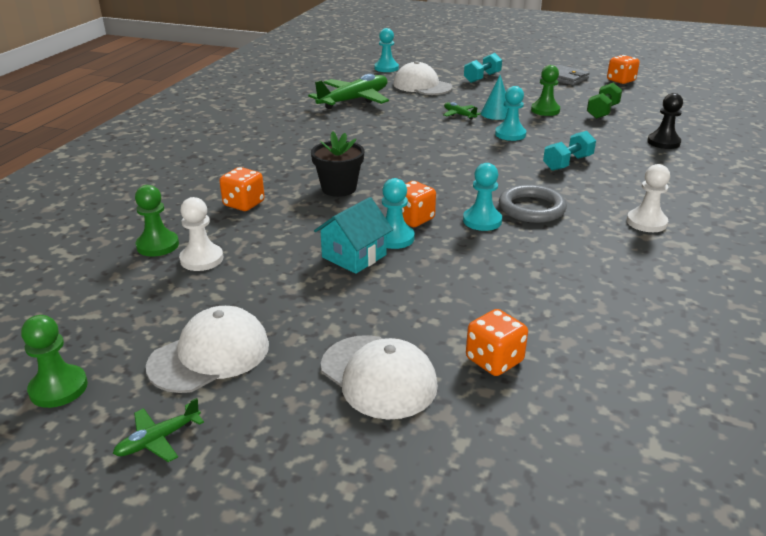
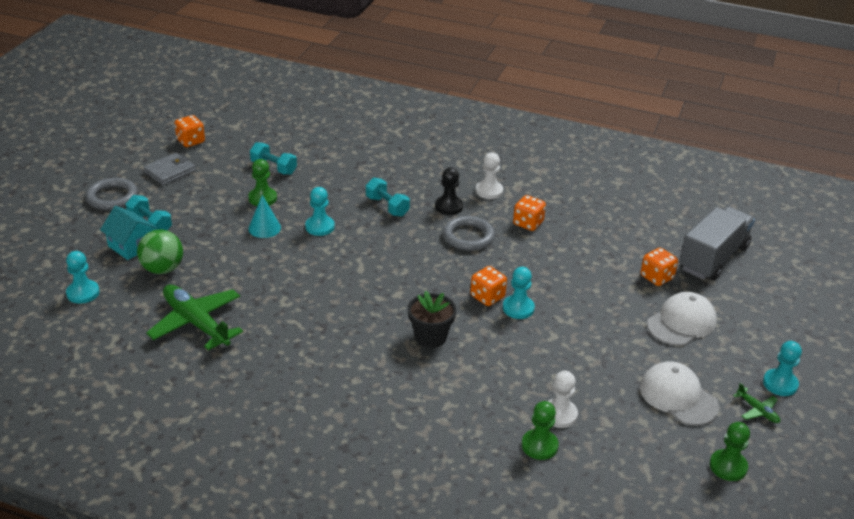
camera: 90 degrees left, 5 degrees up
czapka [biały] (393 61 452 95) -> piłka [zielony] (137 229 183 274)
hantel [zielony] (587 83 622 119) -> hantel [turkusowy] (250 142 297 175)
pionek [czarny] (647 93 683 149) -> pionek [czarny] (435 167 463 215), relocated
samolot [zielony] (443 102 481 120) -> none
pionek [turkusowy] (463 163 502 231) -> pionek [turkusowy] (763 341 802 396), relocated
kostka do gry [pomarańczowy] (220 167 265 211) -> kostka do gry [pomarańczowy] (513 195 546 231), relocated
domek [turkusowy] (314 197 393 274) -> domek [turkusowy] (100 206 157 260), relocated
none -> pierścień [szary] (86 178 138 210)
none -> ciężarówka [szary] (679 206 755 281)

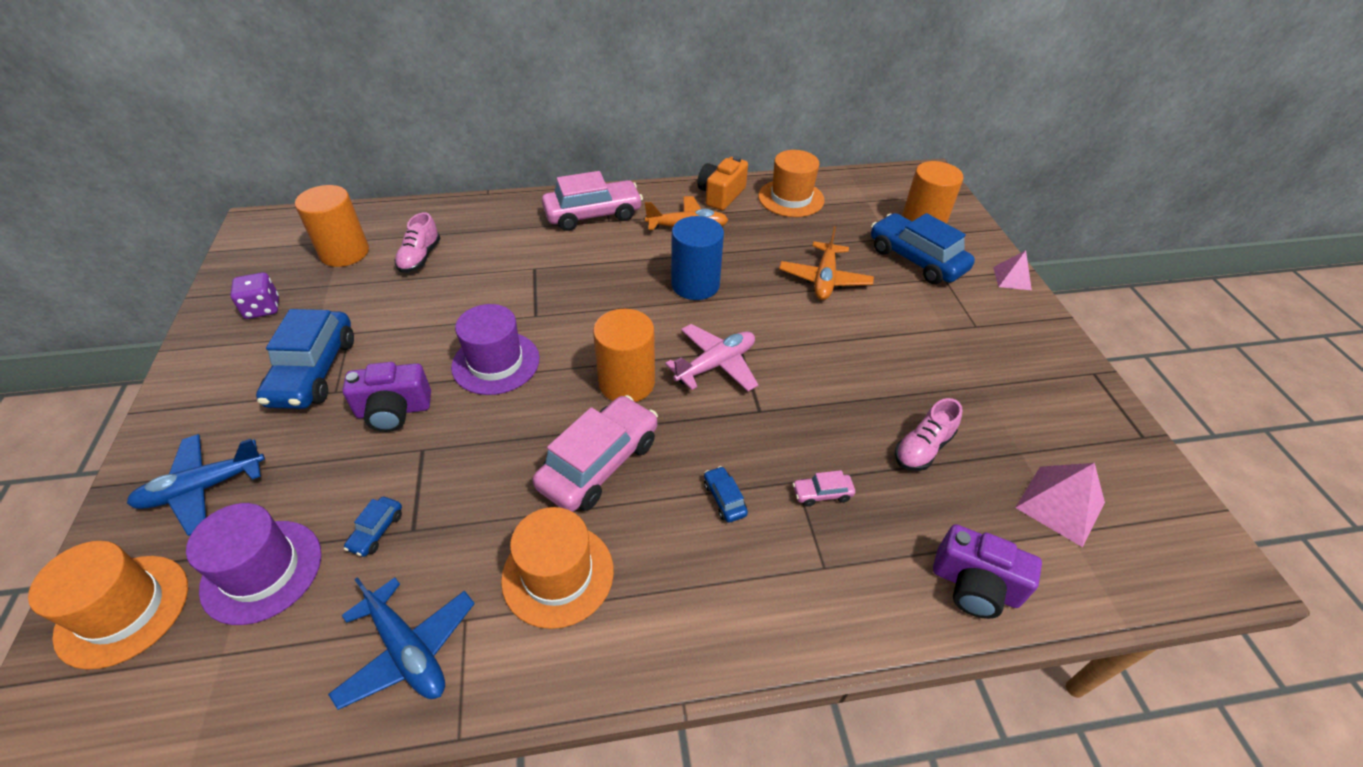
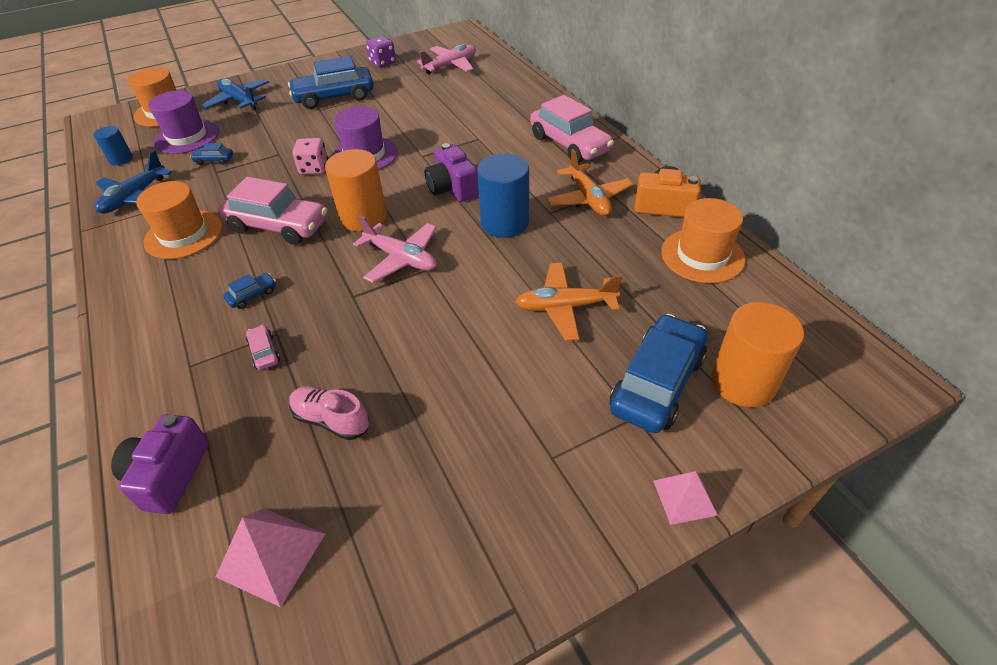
camera: 75 degrees right, 0 degrees up
walec [pomarańczowy] (295 185 369 267) -> samolot [różowy] (417 44 476 75)
but [różowy] (395 212 440 273) -> none
aparat fotograficzny [fioletowy] (343 362 431 432) -> aparat fotograficzny [fioletowy] (425 143 479 202), relocated
none -> walec [niebieski] (93 126 133 165)
none -> kostka do gry [różowy] (292 138 328 175)

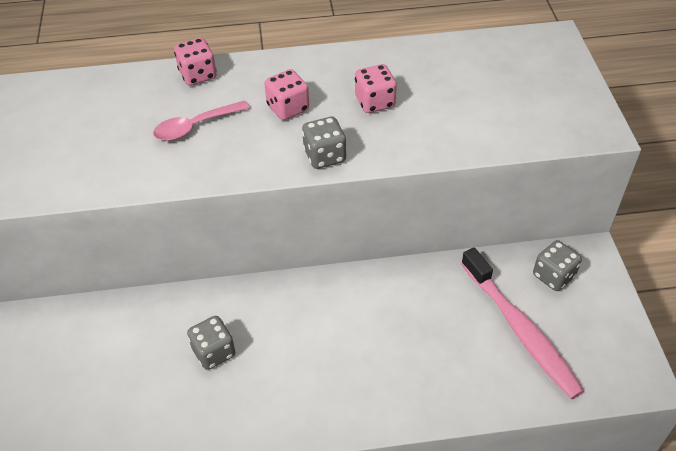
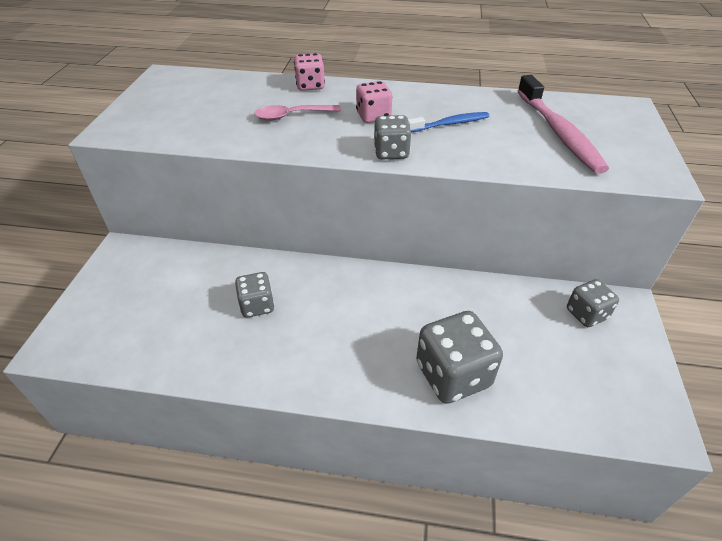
camera: 15 degrees right, 5 degrees down
kostka do gry [różowy] (355 64 397 113) -> szczoteczka do zębów [niebieski] (408 112 489 132)
szczoteczka do zębów [różowy] (461 248 584 399) -> szczoteczka do zębów [różowy] (518 75 609 174), relocated
none -> kostka do gry [szary] (416 311 503 404)

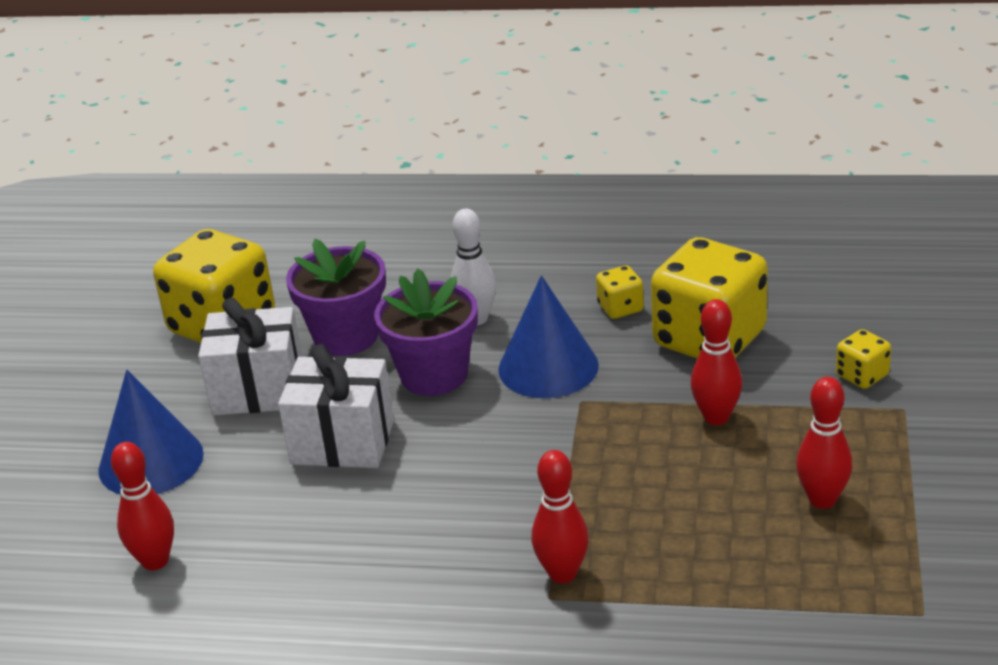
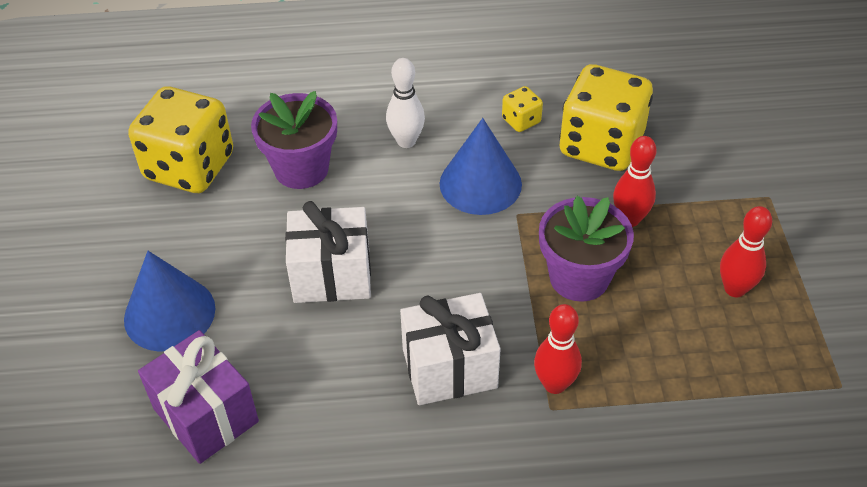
camera: 15 degrees left, 15 degrees up
doniczka [fioletowy] (374 269 478 396) -> doniczka [fioletowy] (539 196 634 302), relocated
prezent [biały] (198 297 302 415) -> prezent [biały] (400 293 501 405), relocated
kostka do gry [żółty] (836 329 891 389) -> none
kręgiel [czerwony] (111 442 174 570) -> prezent [fioletowy] (138 330 259 464)

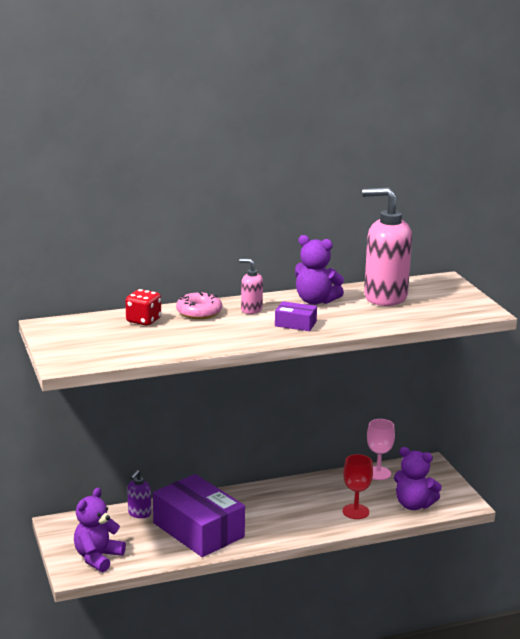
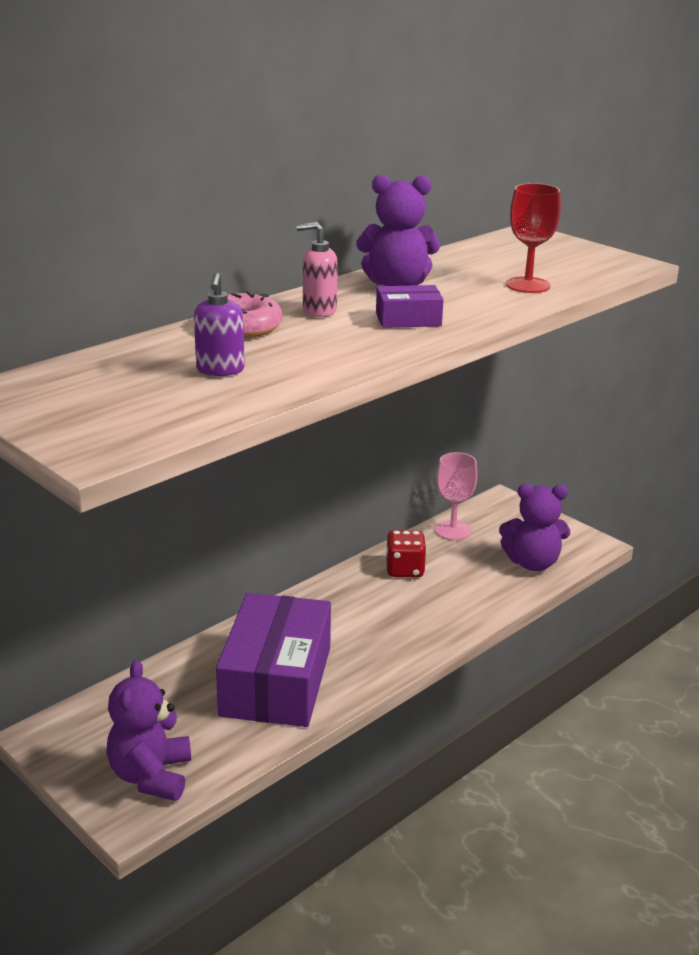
camera: 25 degrees left, 5 degrees up
dozownik mydła [różowy] (362 187 412 306) -> none
kostka do gry [czerwony] (125 289 161 326) -> kostka do gry [czerwony] (386 530 427 577), relocated
kielich [czerwony] (343 454 373 519) -> kielich [czerwony] (506 183 561 293), relocated
dozownik mydła [fioletowy] (127 470 151 518) -> dozownik mydła [fioletowy] (194 273 245 376), relocated
pudełko [fioletowy] (153 474 245 557) -> pudełko [fioletowy] (216 593 331 727), 75 degrees clockwise

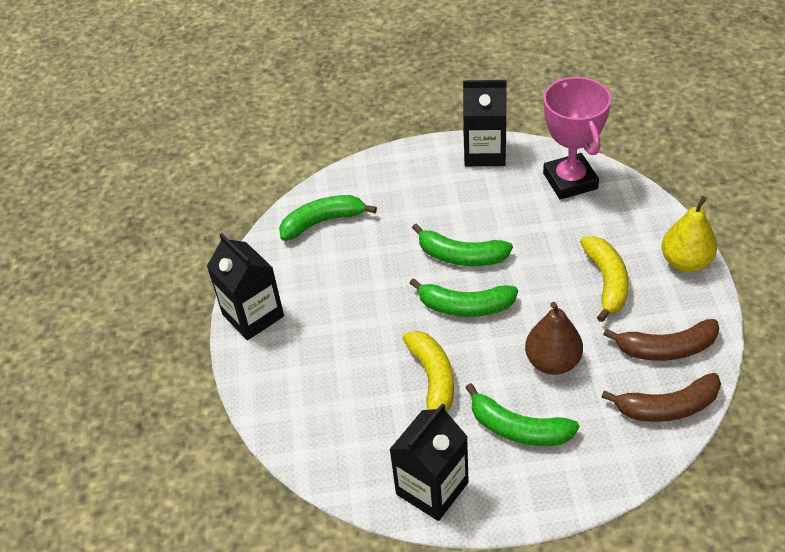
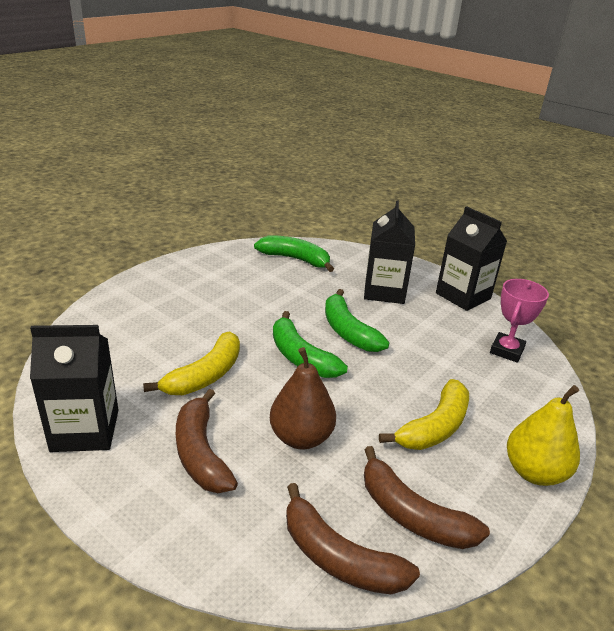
camera: 40 degrees right, 15 degrees down
puchar [różowy] (543 77 611 200) -> puchar [różowy] (490 279 549 363), x0.62
karton mleka [czarny] (207 233 284 340) -> karton mleka [czarny] (364 200 415 304), relocated
banan [zielony] (466 383 579 446) -> banan [brązowy] (176 389 238 493)

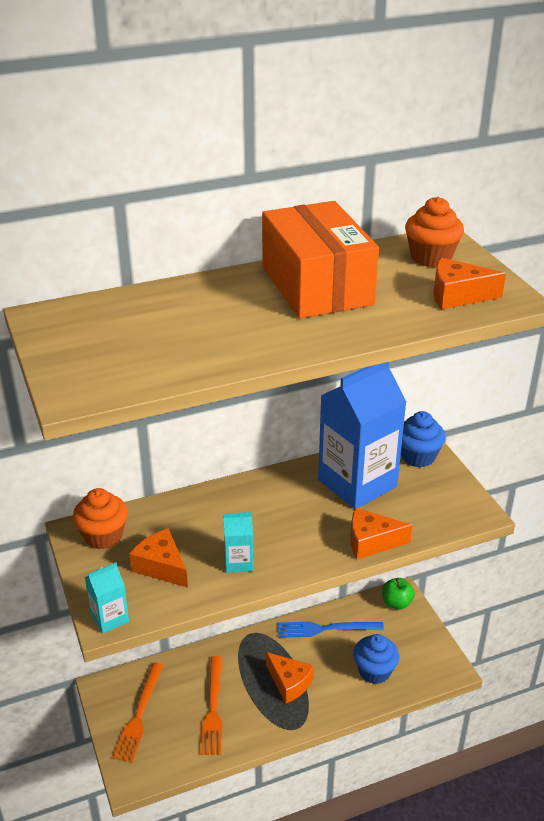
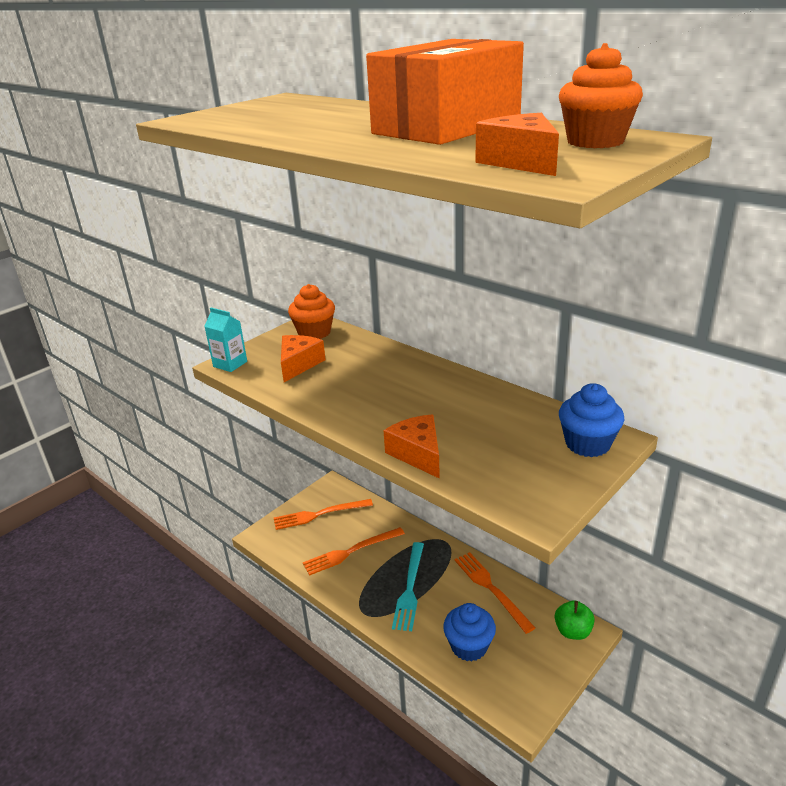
camera: 65 degrees right, 5 degrees down
karton mleka [niebieski] (318 362 406 509) -> none
karton mleka [turkusowy] (223 512 254 573) -> none
widelec [niebieski] (278 622 384 638) -> widelec [pomarańczowy] (455 552 535 634)
ser [pomarańczowy] (266 652 314 704) -> widelec [turkusowy] (392 542 424 631)

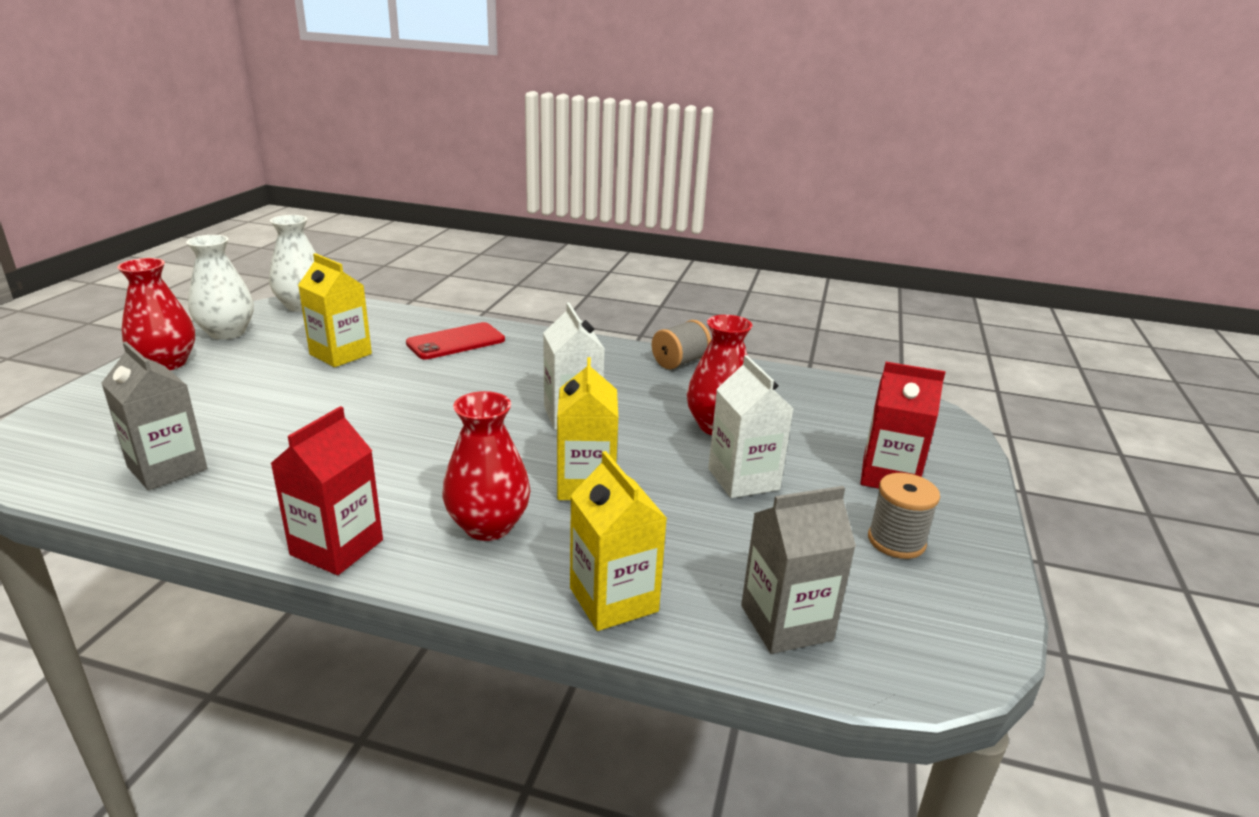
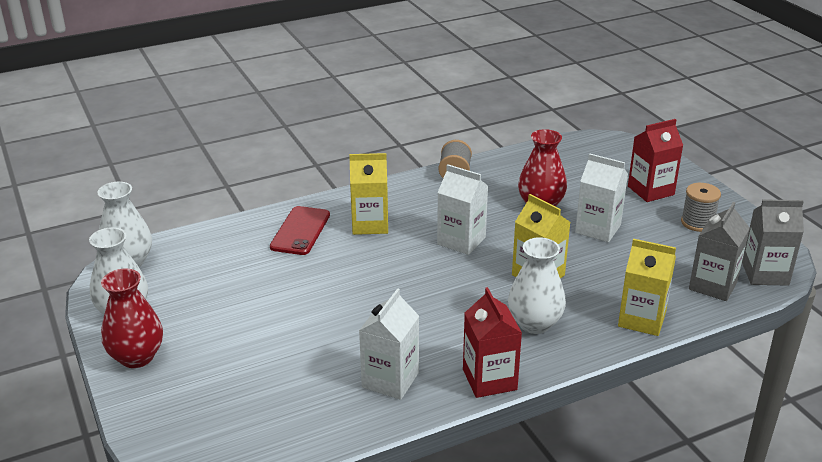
camera: 40 degrees left, 5 degrees up
karton mleka [żółty] (298 253 372 367) -> karton mleka [żółty] (349 153 388 235), relocated
karton mleka [szary] (101 342 207 490) -> karton mleka [szary] (742 199 804 286), relocated
wazon [czerwony] (443 391 531 541) -> wazon [biały] (508 237 566 334)
none -> karton mleka [biały] (359 288 419 400)

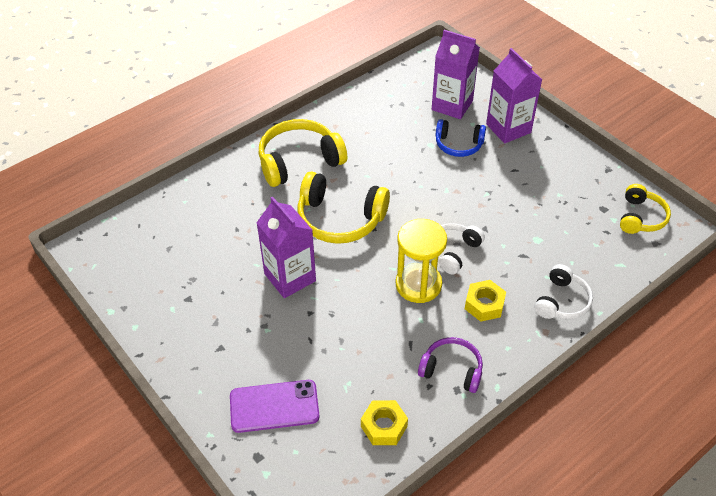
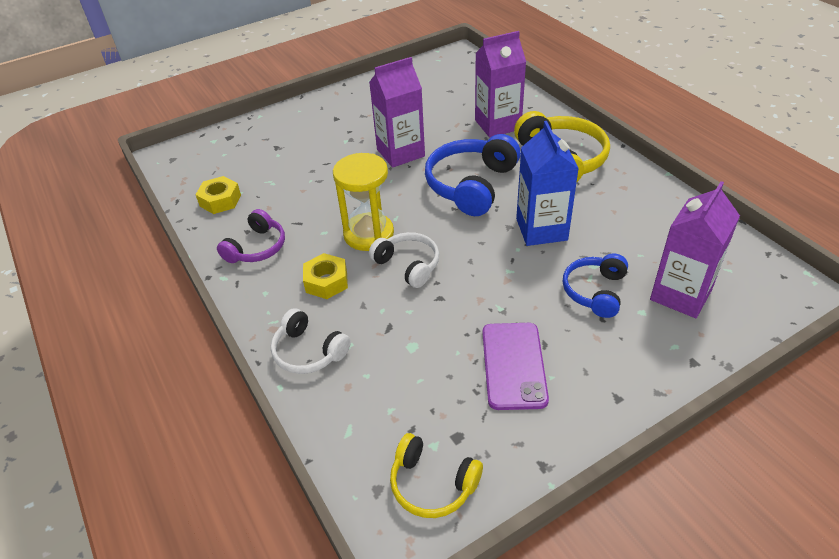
camera: 100 degrees right, 5 degrees down
karton mleka [fioletowy] (486 48 542 144) -> karton mleka [fioletowy] (475 31 526 138), relocated
słuchawki [żółty] (297 171 390 244) -> słuchawki [niebieski] (425 134 521 216)
telefon [fioletowy] (230 380 319 433) -> telefon [fioletowy] (482 323 549 410), relocated
none -> karton mleka [niebieski] (516 121 579 246)

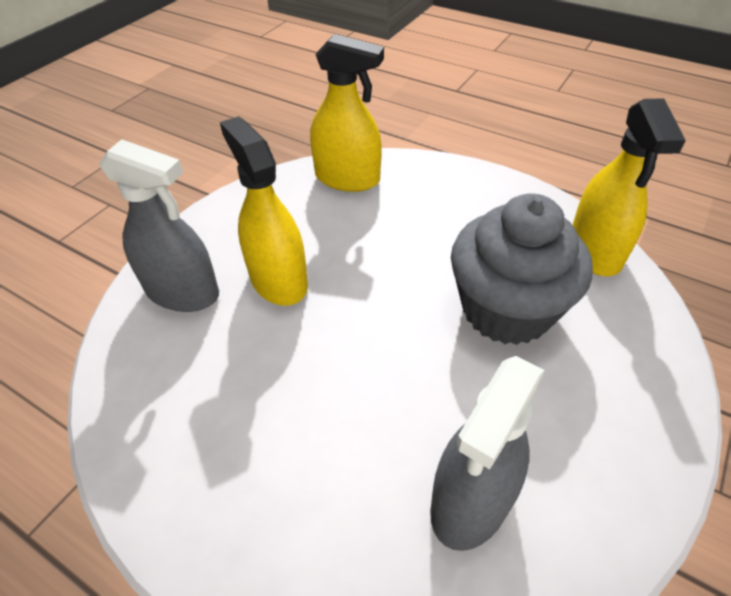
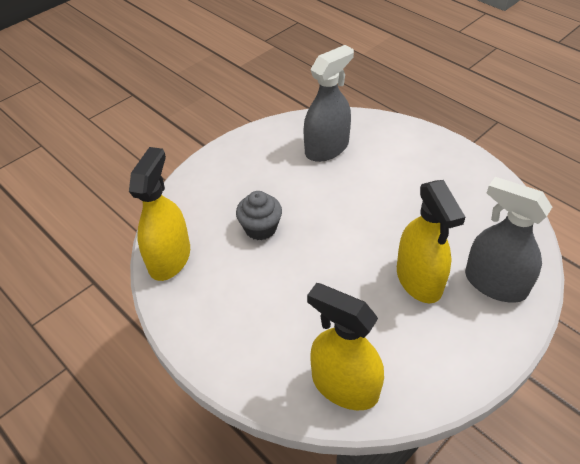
camera: 165 degrees left, 0 degrees up
muffinka [szary] (451 193 593 345) -> muffinka [szary] (236 191 282 240), x0.52

